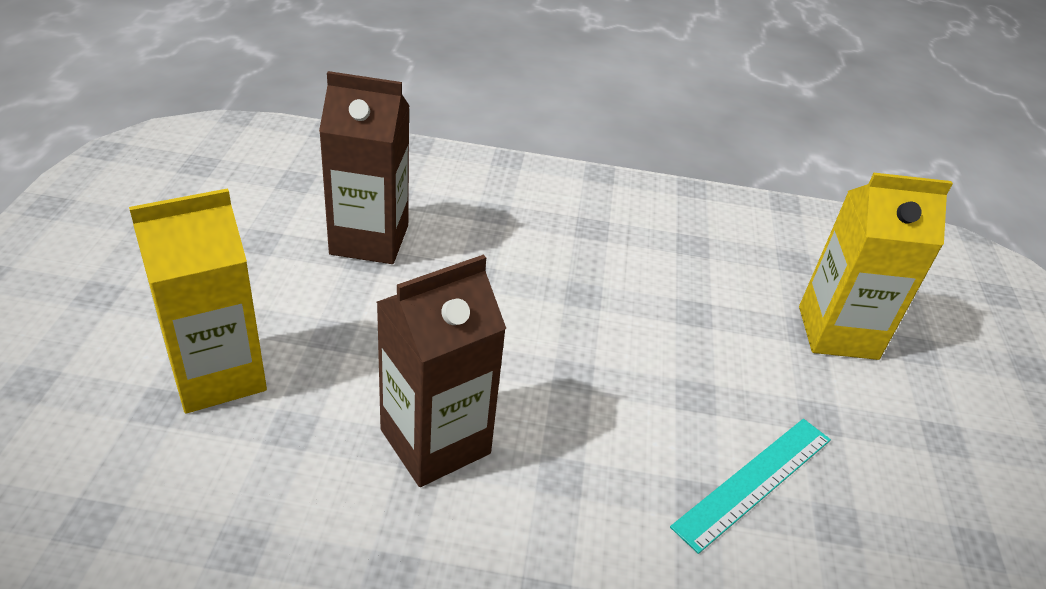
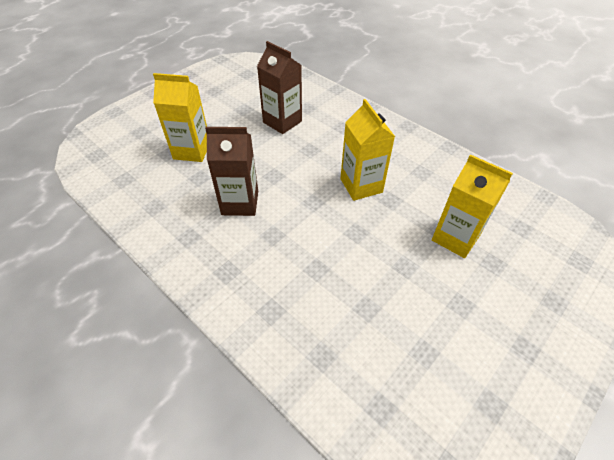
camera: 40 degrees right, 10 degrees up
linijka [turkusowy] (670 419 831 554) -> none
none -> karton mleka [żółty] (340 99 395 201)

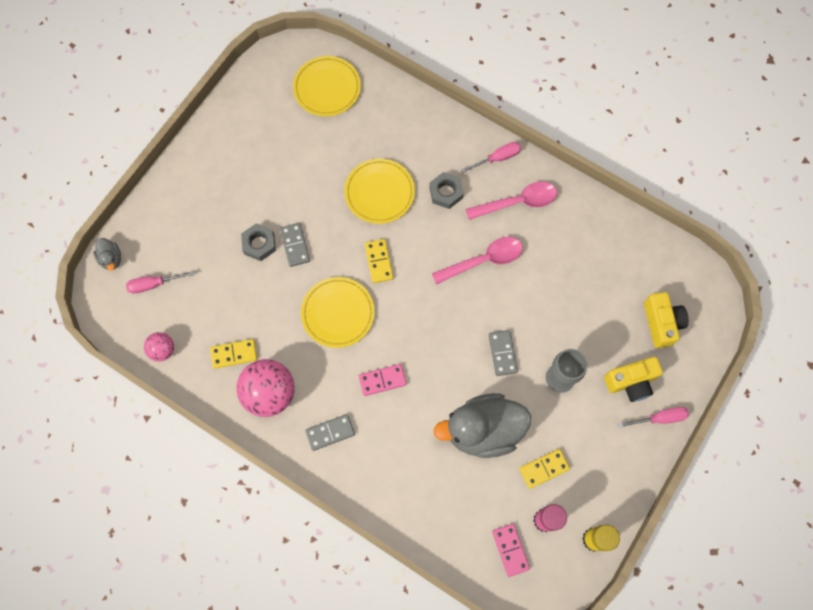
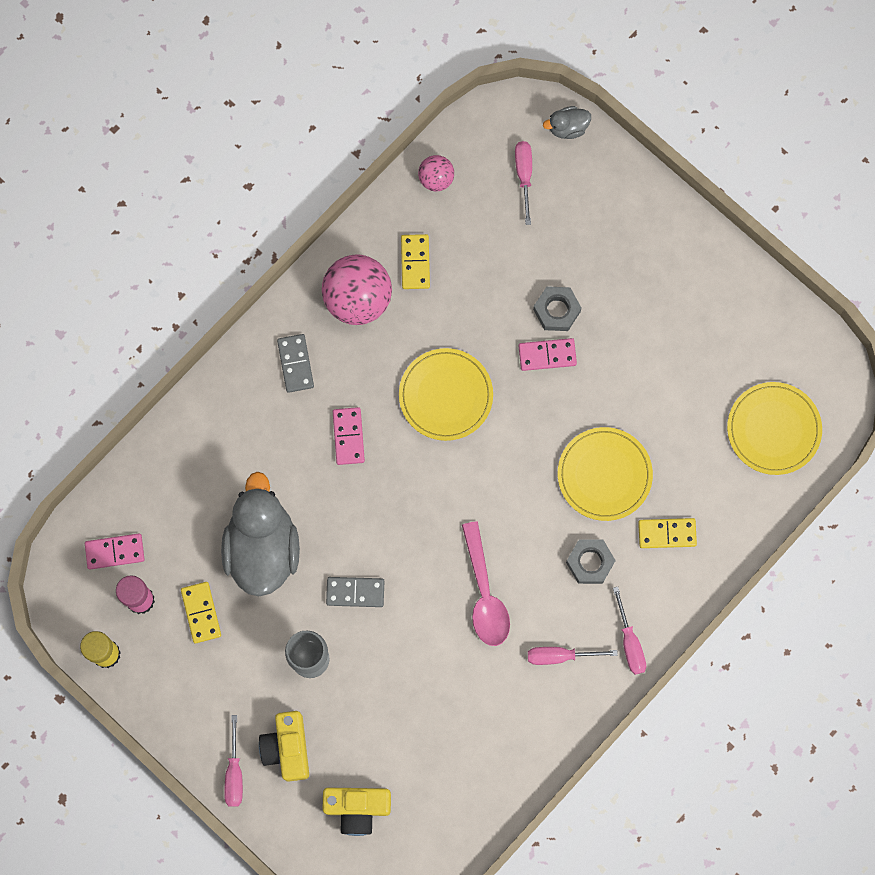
camera: 100 degrees right, 5 degrees up
łyżka [różowy] (465 182 557 220) -> śrubokręt [różowy] (528 647 618 665)
kostka domina [szary] (280 223 310 267) -> kostka domina [różowy] (519 338 577 371)
kostka domina [żółty] (365 239 393 283) -> kostka domina [żółty] (638 518 697 548), relocated

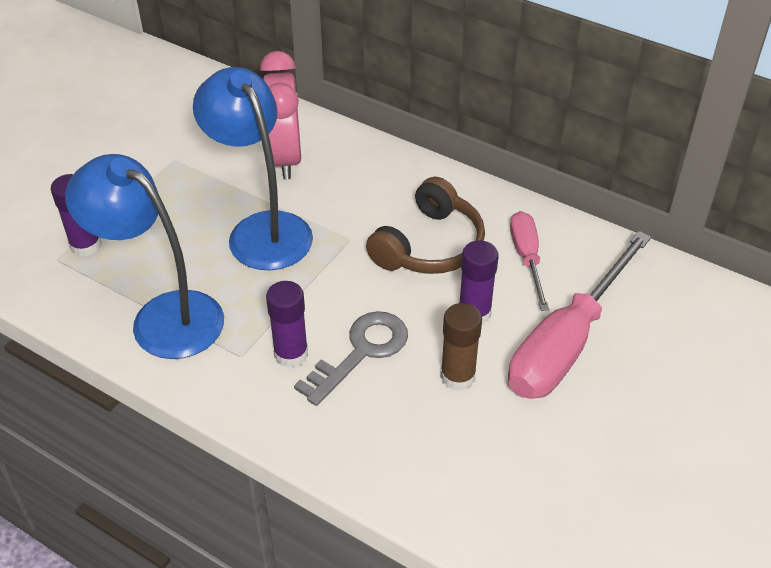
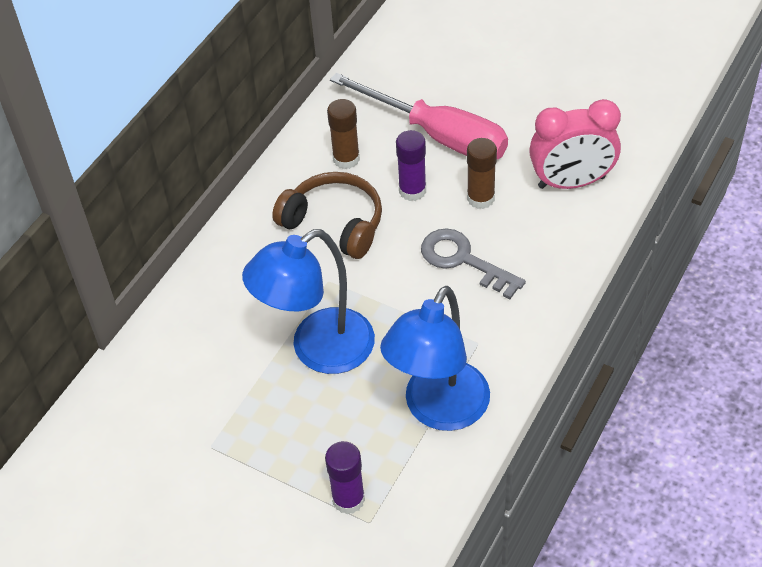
camera: 90 degrees left, 5 degrees up
budzik [różowy] (260 51 301 180) -> budzik [różowy] (529 99 621 189), relocated
śrubokręt [różowy] (510 211 549 311) -> klej w sztyfcie [brązowy] (327 99 360 169)
klej w sztyfcie [fioletowy] (266 281 308 367) -> none

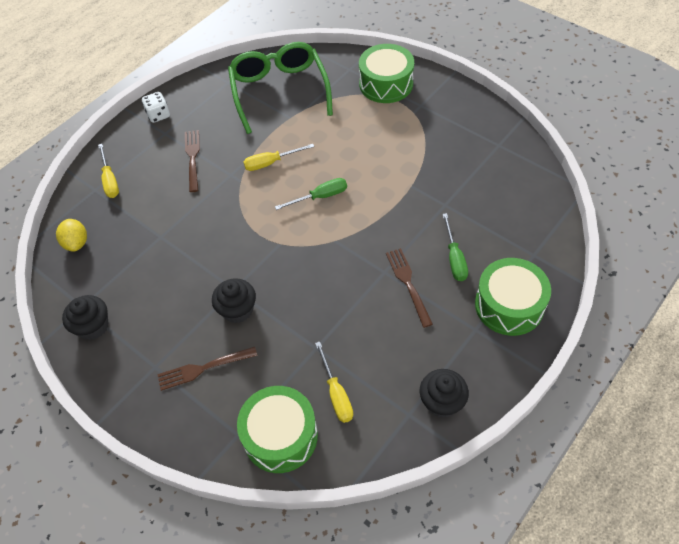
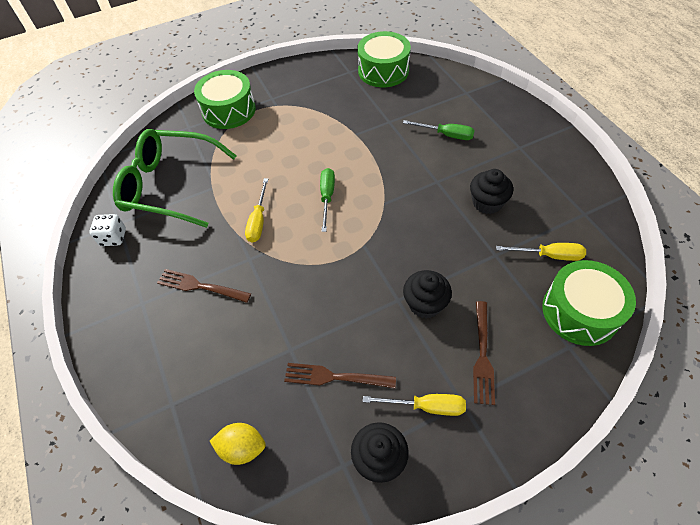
camera: 65 degrees left, 0 degrees up
kostka do gry [biały] (142 92 170 123) -> kostka do gry [biały] (89 214 126 246), relocated
śrubokręt [żółty] (98 144 119 198) -> śrubokręt [żółty] (363 394 466 416), relocated
widelec [brązowy] (386 248 433 328) -> widelec [brązowy] (284 363 396 388), relocated
bęben [zielony] (475 258 551 336) -> bęben [zielony] (357 31 411 87), relocated
muffinka [czarny] (420 369 469 418) -> muffinka [czarny] (470 169 513 214), relocated

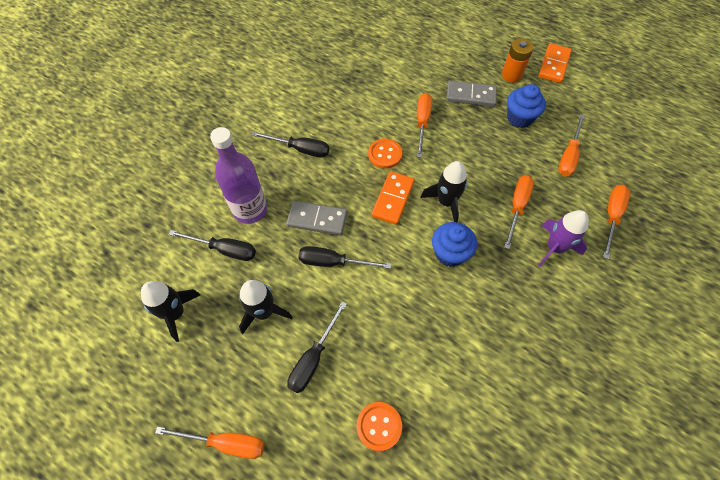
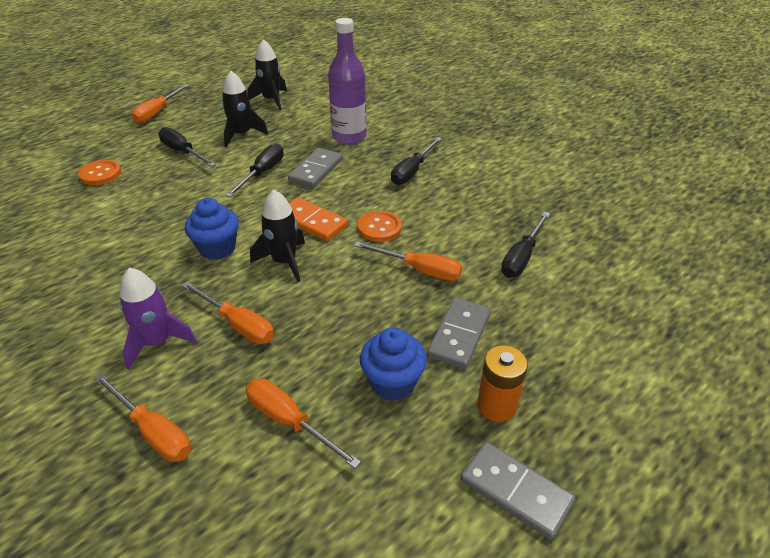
camera: 105 degrees right, 20 degrees down
kostka domina [pomarańczowy] (538 43 572 83) -> kostka domina [szary] (460 442 575 540)
śrubokręt [czarny] (169 230 256 261) -> śrubokręt [czarny] (501 212 550 278), relocated

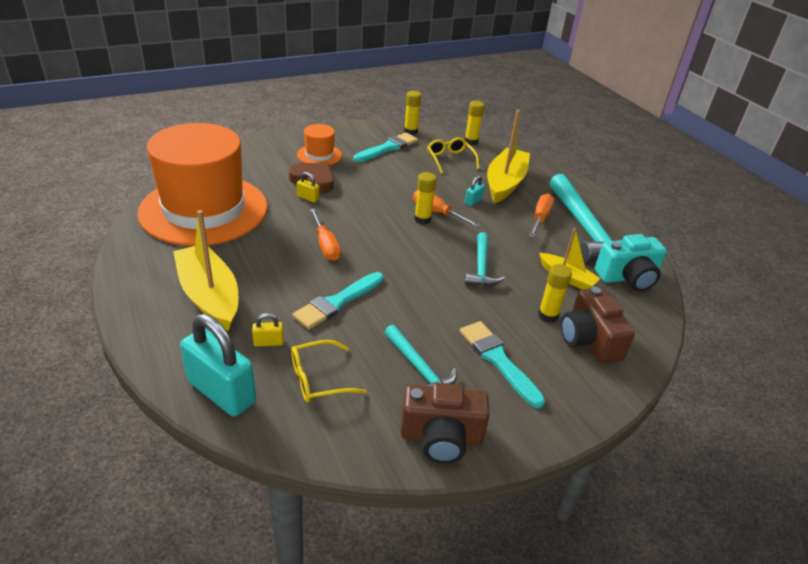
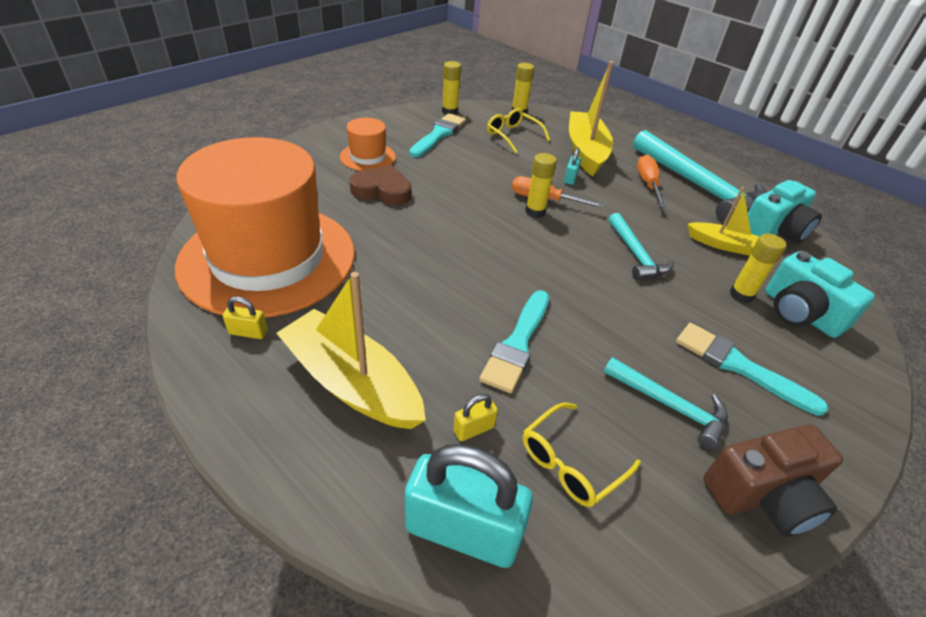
camera: 20 degrees left, 5 degrees up
kłódka [żółty] (297 172 319 203) -> kłódka [żółty] (223 296 268 339), relocated
śrubokręt [pomarańczowy] (310 208 341 261) -> none
aparat fotograficzny [brązowy] (561 287 635 364) -> aparat fotograficzny [turkusowy] (765 251 875 338)

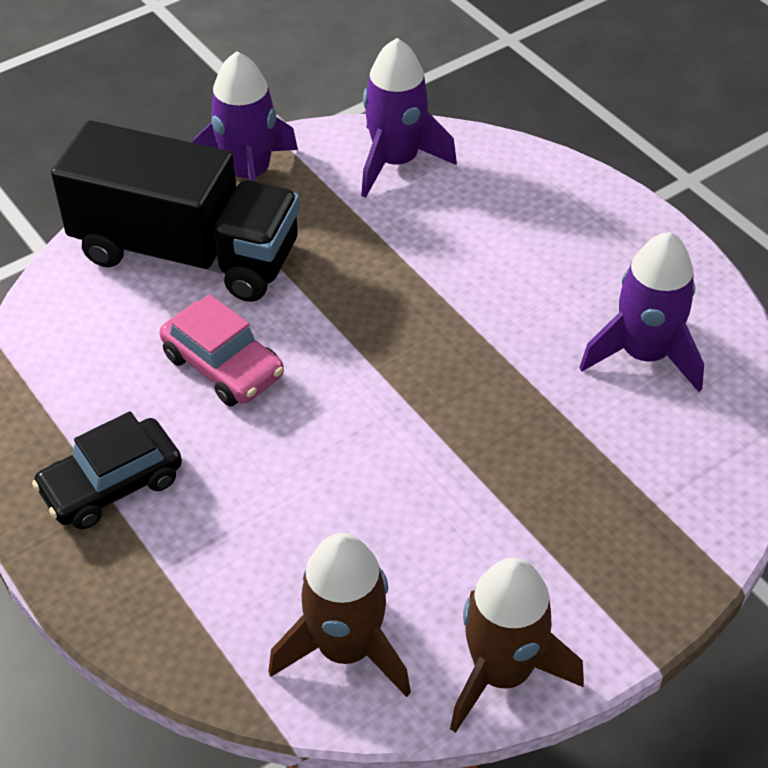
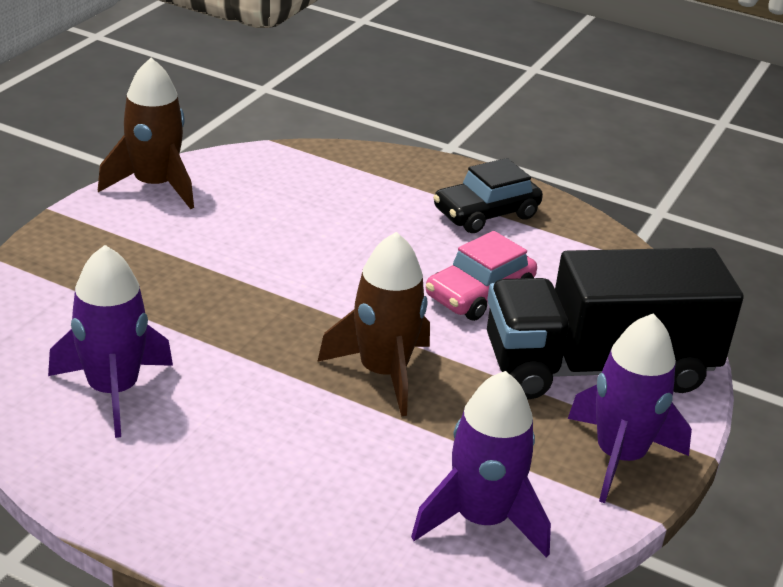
camera: 150 degrees right, 15 degrees down
samochód [różowy] (159 294 284 406) -> samochód [różowy] (426 231 537 321), 60 degrees counterclockwise
samochód [czarny] (32 411 182 530) -> samochód [czarny] (433 158 543 233), 150 degrees counterclockwise
rakieta [brązowy] (268 533 411 697) -> rakieta [brązowy] (317 232 430 417), relocated

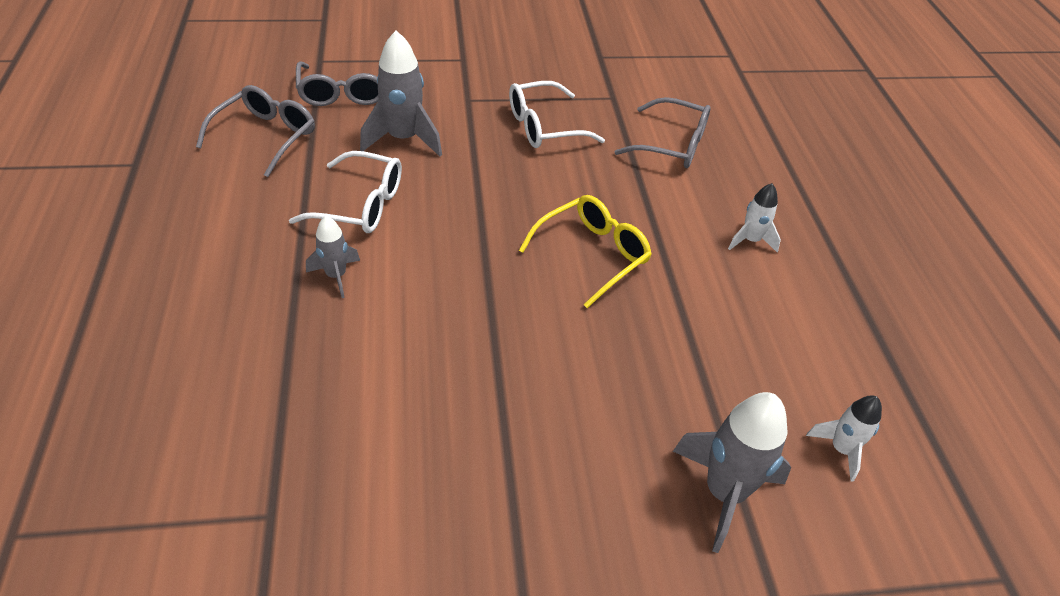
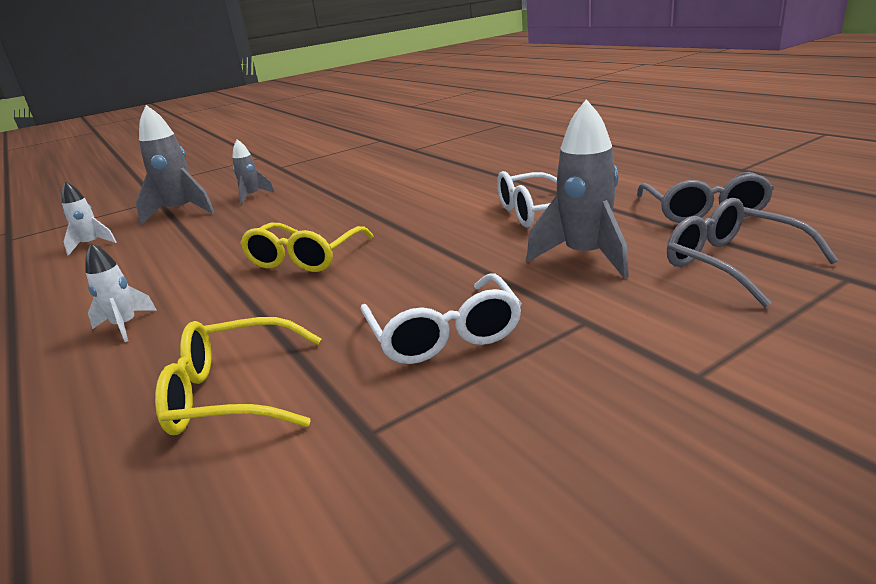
camera: 160 degrees right, 20 degrees down
okulary [biały] (509 81 605 148) -> okulary [biały] (360 273 522 364), 120 degrees clockwise
okulary [szary] (614 97 711 168) -> okulary [żółty] (155 317 321 435)
rakieta [szary] (306 216 360 298) -> rakieta [szary] (232 139 275 205), relocated

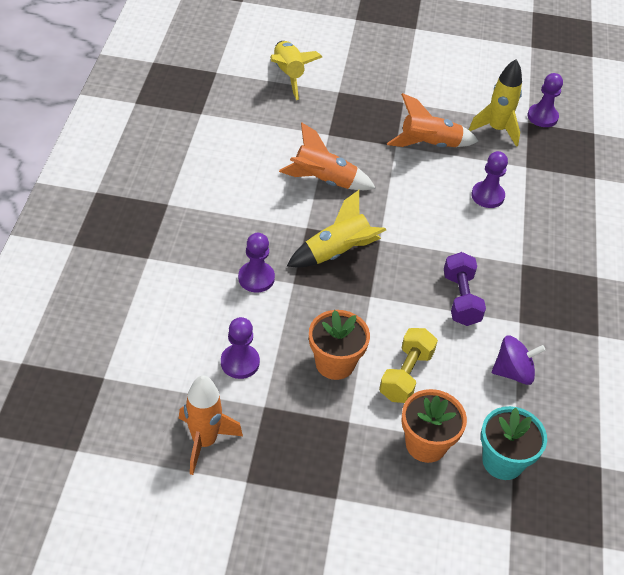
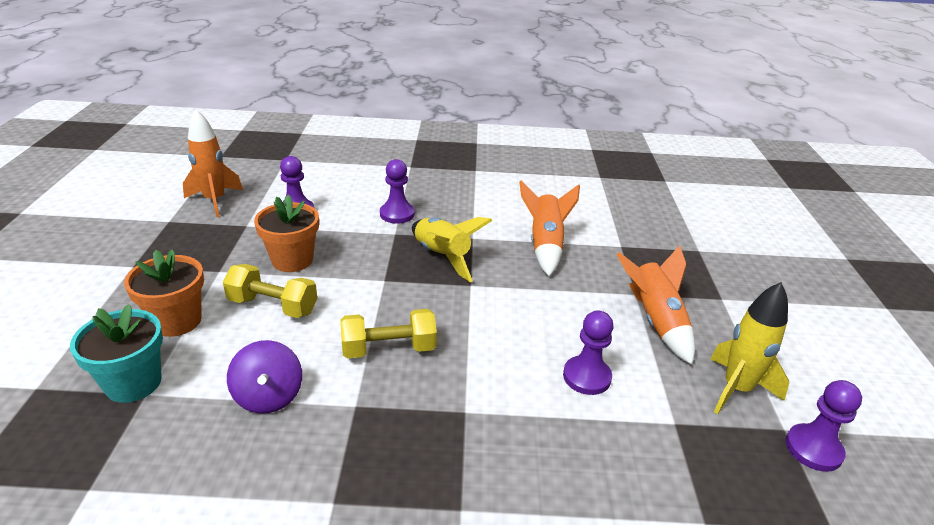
camera: 85 degrees right, 15 degrees down
rakieta [żółty] (270 41 322 100) -> none
hantel [fioletowy] (444 252 486 326) -> hantel [żółty] (340 309 437 358)

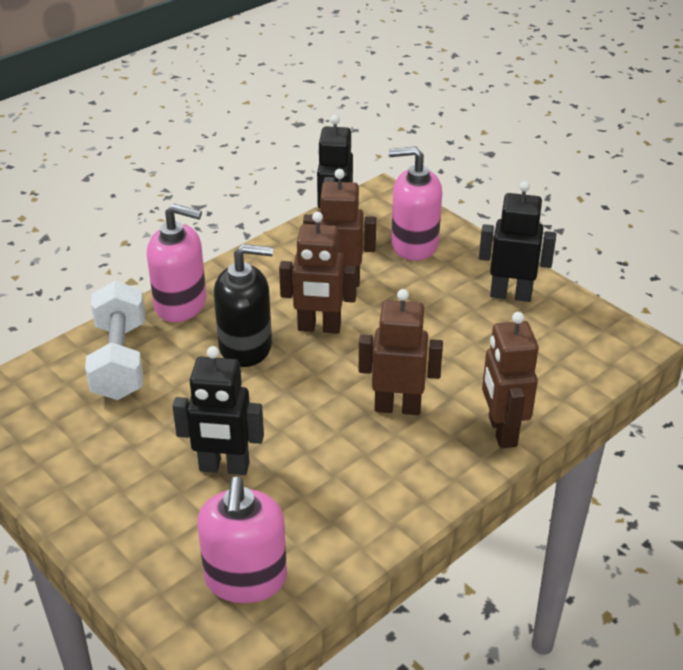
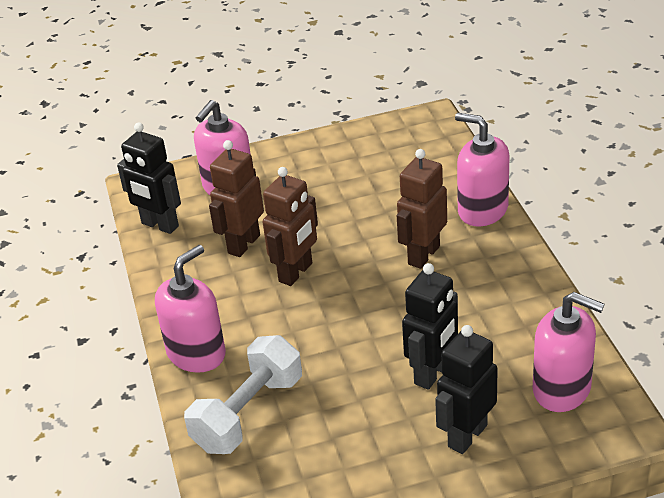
camera: 60 degrees left, 0 degrees up
robot [czarny] (479 181 556 302) -> robot [czarny] (435 325 498 454), relocated
dozownik mydła [czarny] (214 244 273 367) -> none
hantel [biały] (85 281 145 400) -> hantel [biały] (184 335 302 454), 75 degrees counterclockwise
robot [brązowy] (482 312 539 448) -> dozownik mydła [różowy] (455 113 509 227)

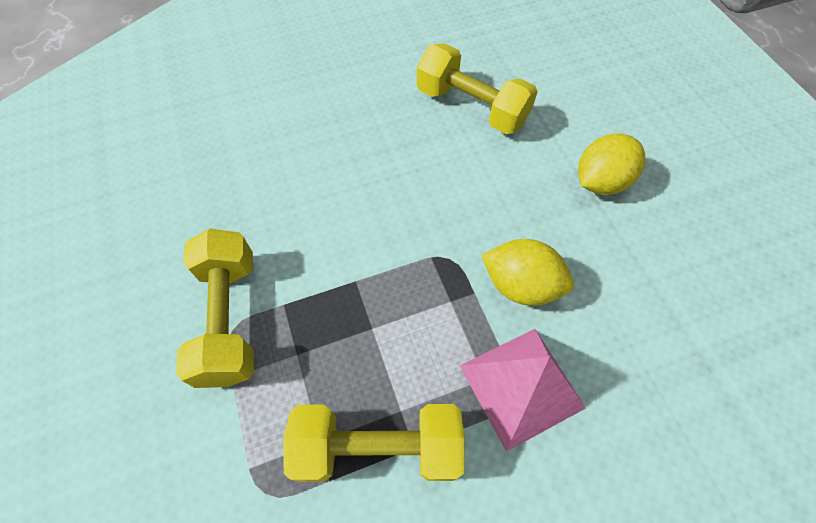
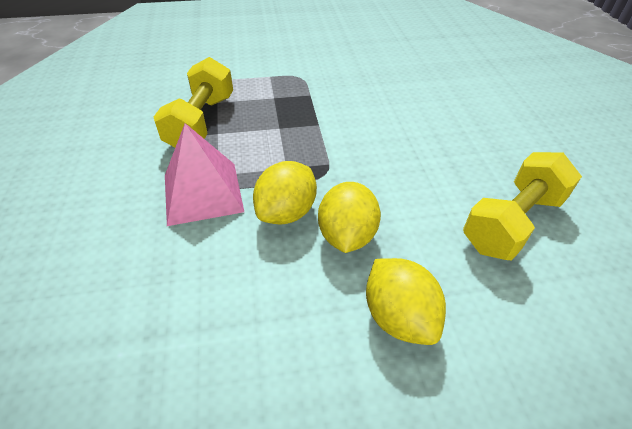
camera: 100 degrees right, 15 degrees down
hantel [żółty] (176 229 254 388) -> none
none -> cytryna [żółty] (318 182 381 253)

